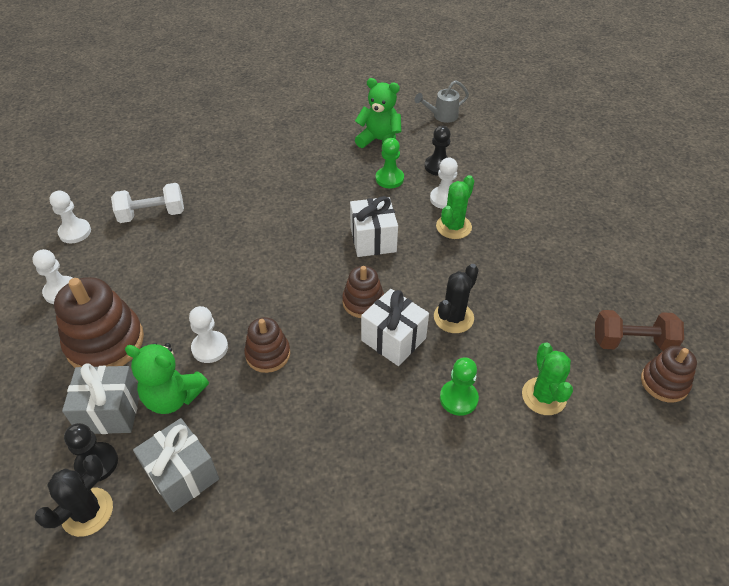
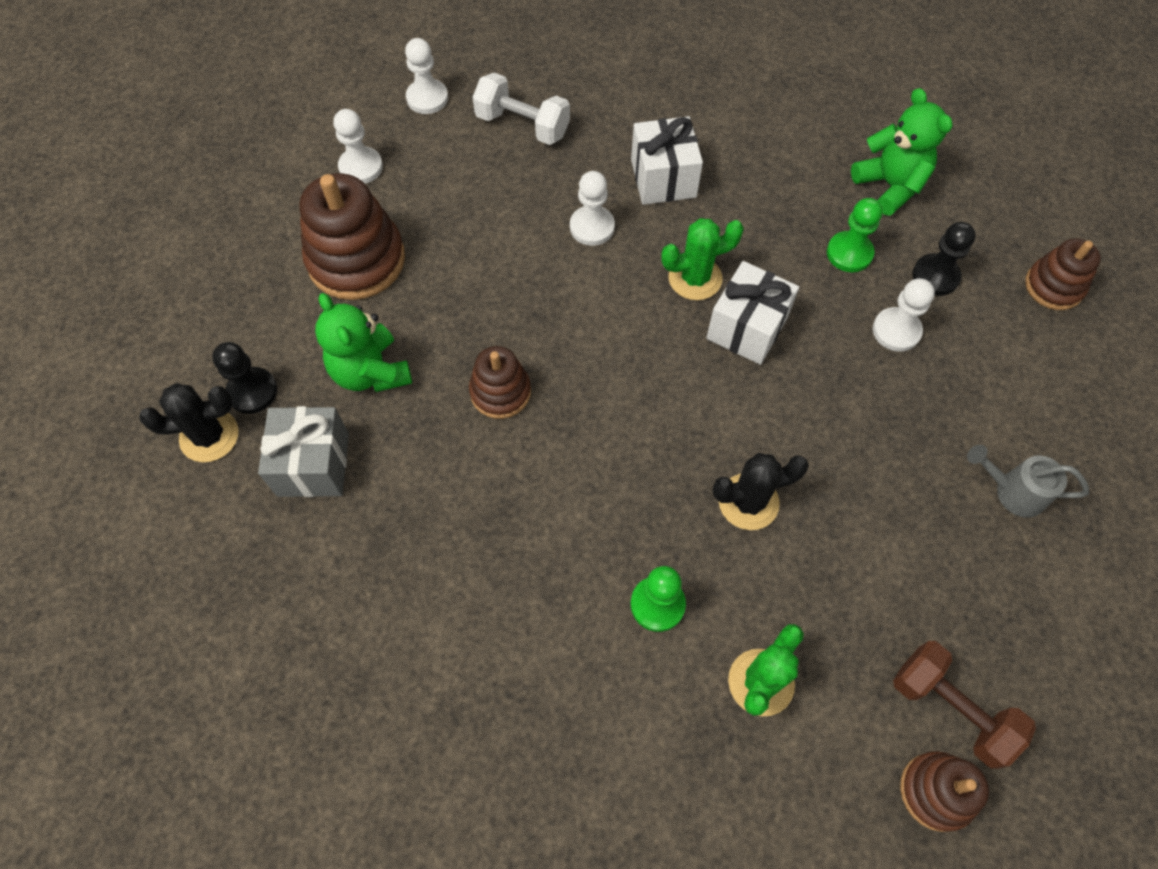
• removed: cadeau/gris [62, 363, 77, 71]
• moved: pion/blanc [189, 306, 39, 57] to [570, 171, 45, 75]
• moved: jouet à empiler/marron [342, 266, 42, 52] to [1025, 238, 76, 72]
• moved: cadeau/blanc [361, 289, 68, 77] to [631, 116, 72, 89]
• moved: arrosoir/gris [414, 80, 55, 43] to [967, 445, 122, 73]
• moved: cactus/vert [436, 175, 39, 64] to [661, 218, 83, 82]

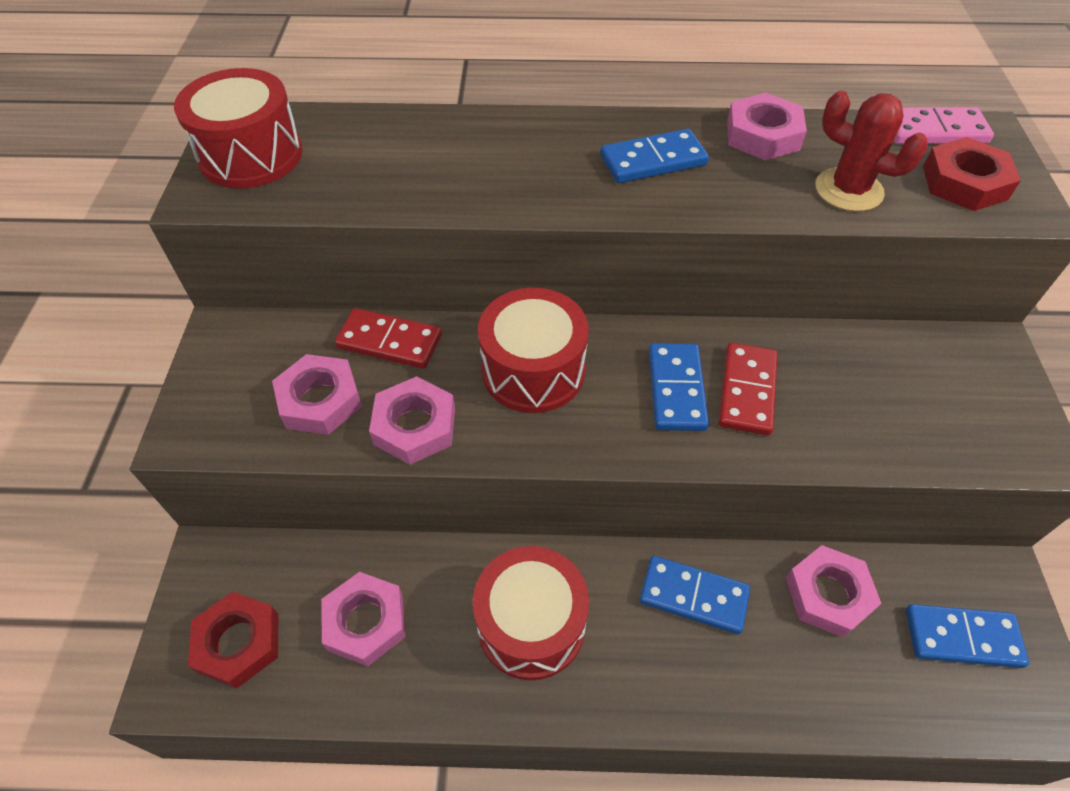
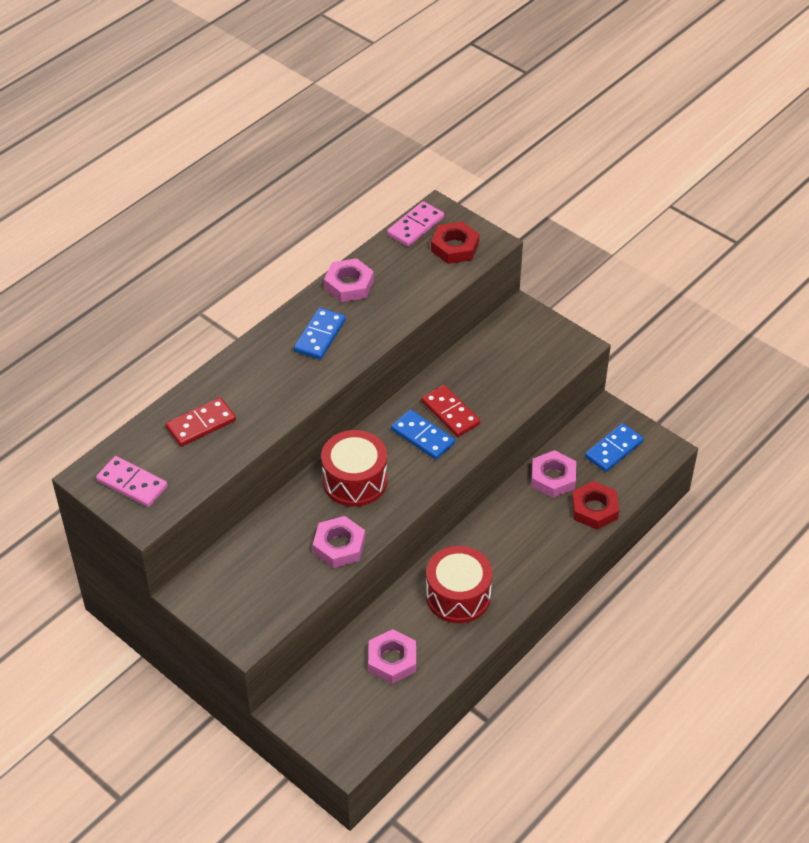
• replaced: tambour/rouge [174, 68, 129, 121] to domino/rose [96, 456, 72, 51]
• moved: écrou/rouge [188, 592, 90, 96] to [572, 481, 47, 49]
• removed: écrou/rose [272, 354, 90, 81]
• moved: domino/rouge [335, 308, 107, 61] to [166, 397, 70, 50]
• removed: domino/bleu [640, 555, 110, 79]
• removed: cactus/rouge [816, 91, 112, 121]

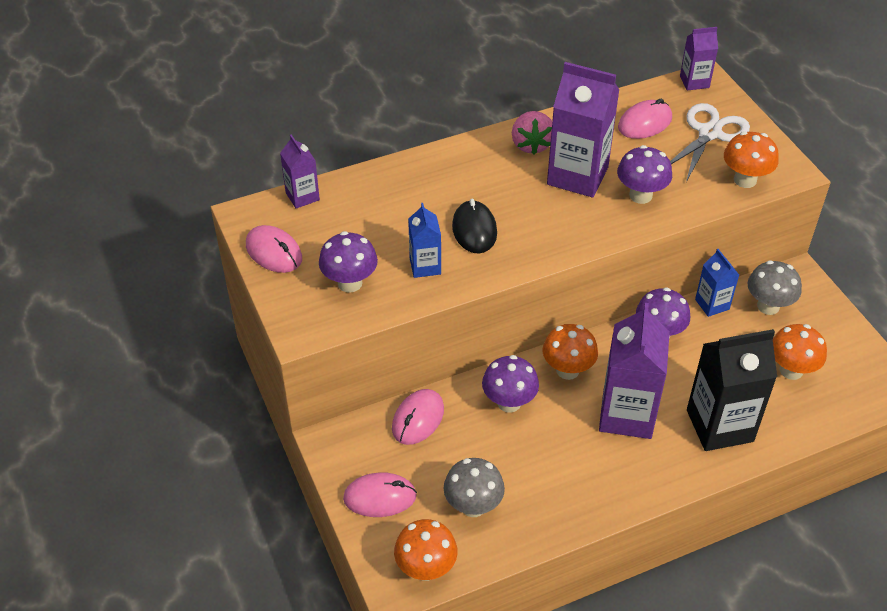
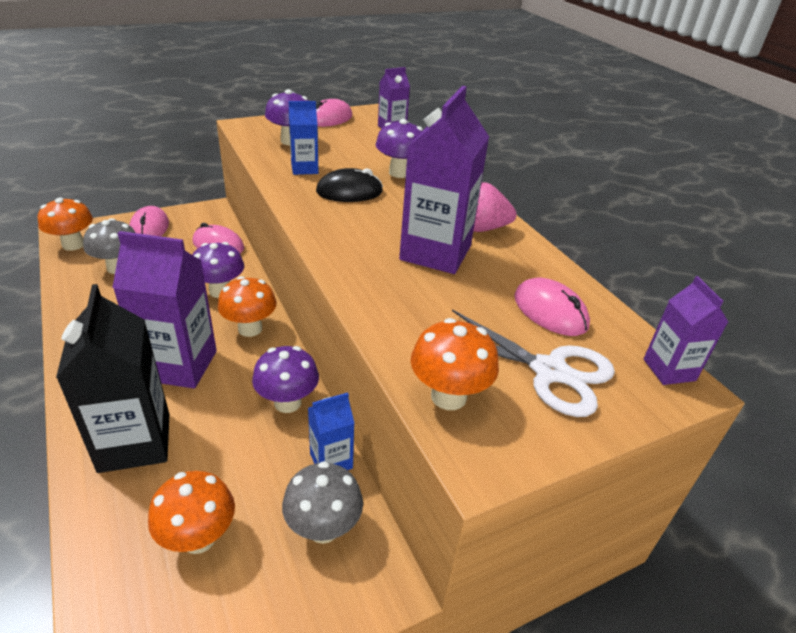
• moved: champignon/violet [617, 145, 55, 59] to [376, 119, 47, 59]

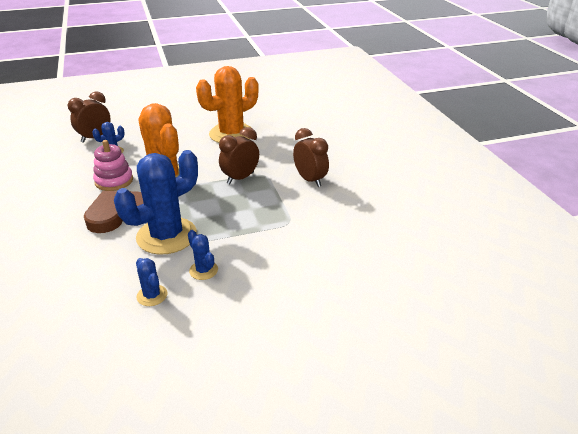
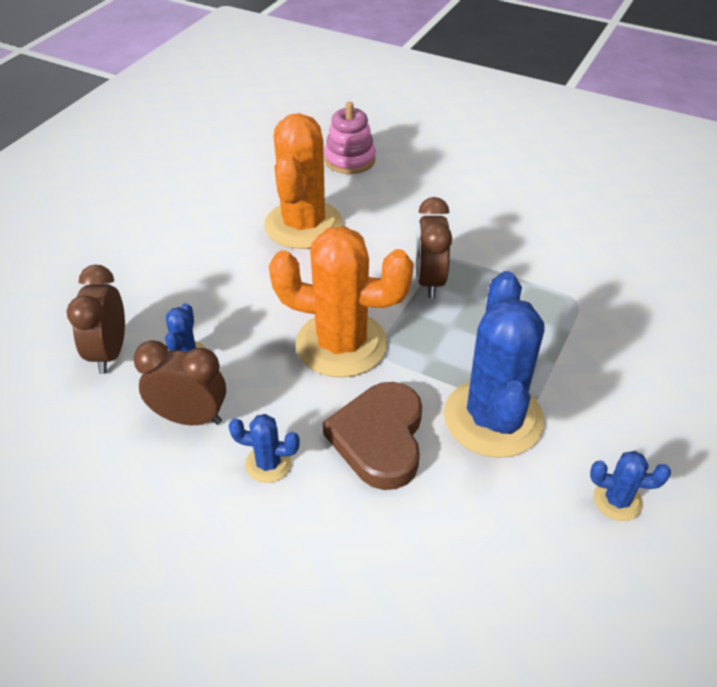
• moved: jouet à empiler/rose [93, 140, 40, 51] to [324, 102, 52, 72]
• moved: cactus/bleu [188, 230, 30, 50] to [229, 414, 71, 69]
• moved: réveil/marron [293, 128, 36, 59] to [134, 340, 92, 85]

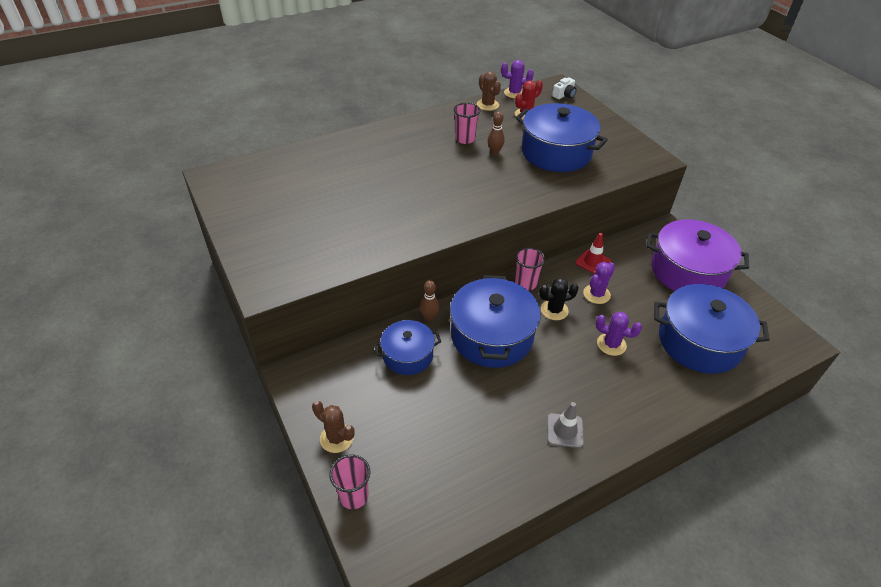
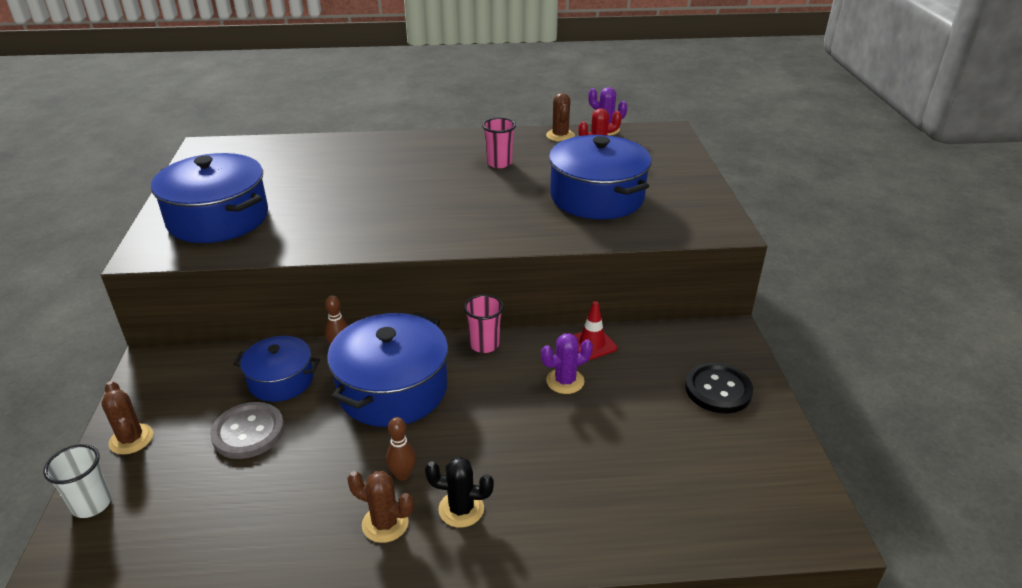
• recoloured: gobelet/rose [329, 454, 41, 55] to gobelet/blanc [43, 444, 68, 74]
• moved: quille/marron [488, 111, 17, 44] to [386, 417, 30, 64]
• moved: cactus/noir [539, 277, 40, 43] to [425, 457, 69, 71]
• replaced: cône de chantier/gris [547, 402, 37, 46] to cactus/marron [347, 471, 67, 72]
• removed: appareil photo/blanc [552, 77, 25, 22]
• removed: cactus/violet [596, 312, 46, 44]
• replaced: marmite/violet [647, 219, 102, 72] to bouton/noir [685, 363, 68, 50]
• moved: marmite/bleu [654, 284, 116, 90] to [151, 153, 117, 90]
• added: bouton/gris [210, 402, 74, 57]

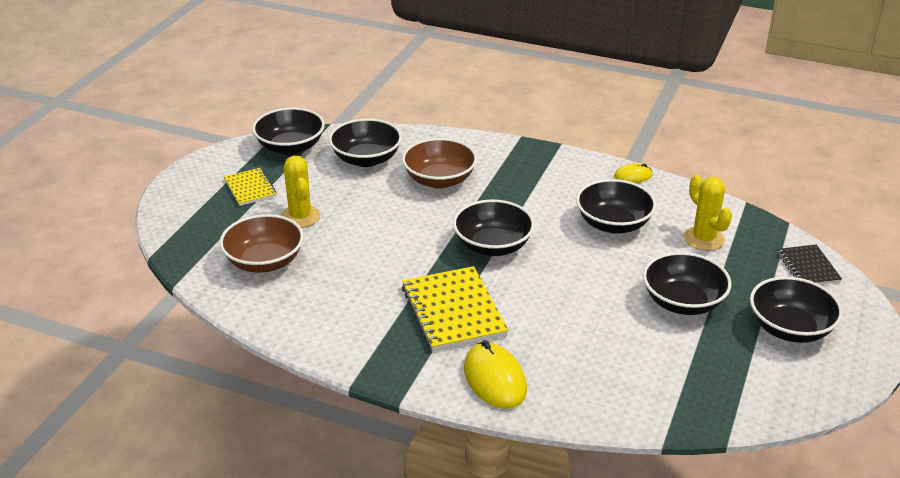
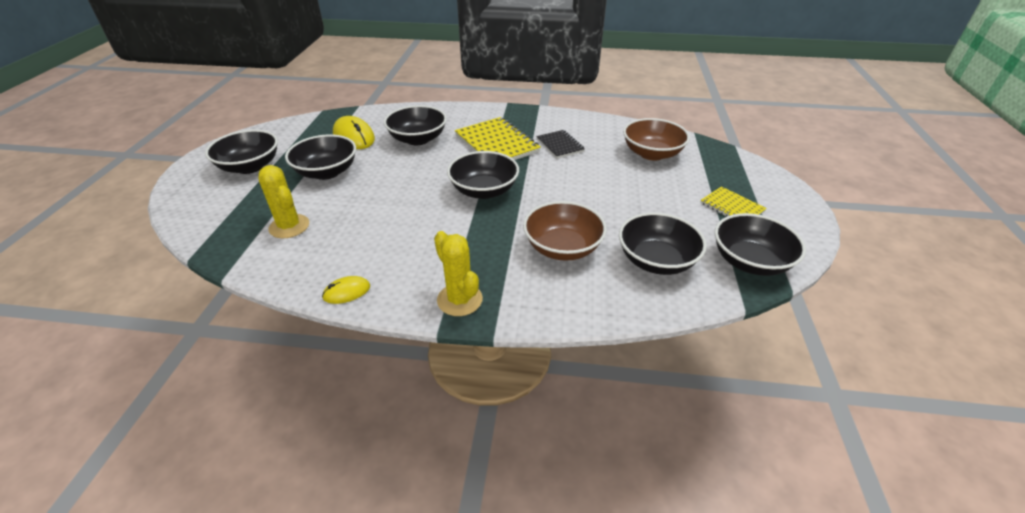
• moved: cactus/jaune [281, 156, 39, 72] to [434, 231, 49, 85]
• moved: souris/jaune [464, 340, 63, 69] to [333, 116, 42, 33]
• moved: bol/noir [576, 179, 80, 55] to [384, 105, 63, 40]
• moved: carnet/noir [778, 244, 64, 40] to [536, 130, 49, 28]

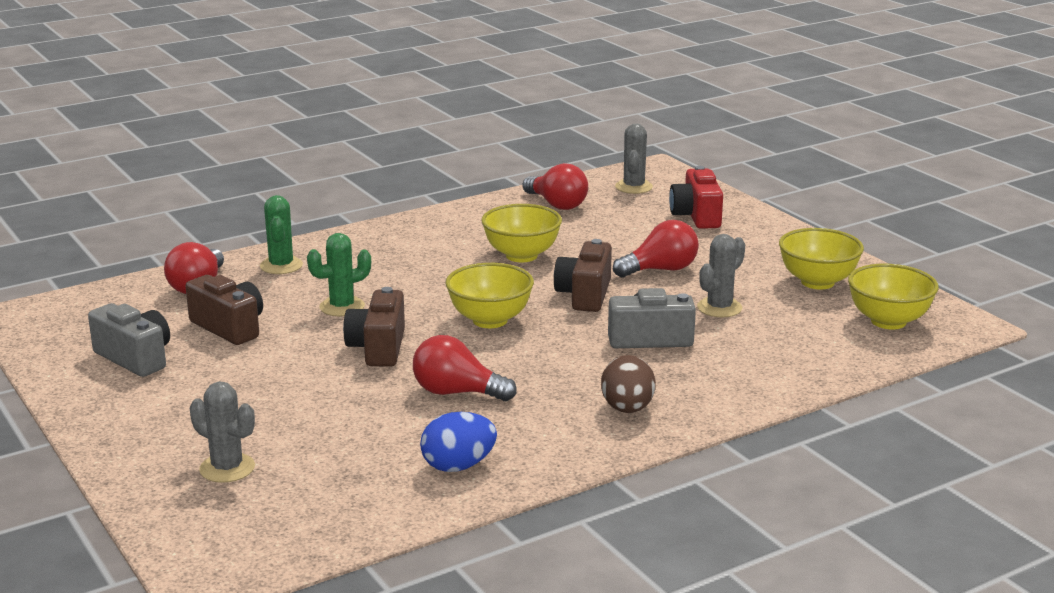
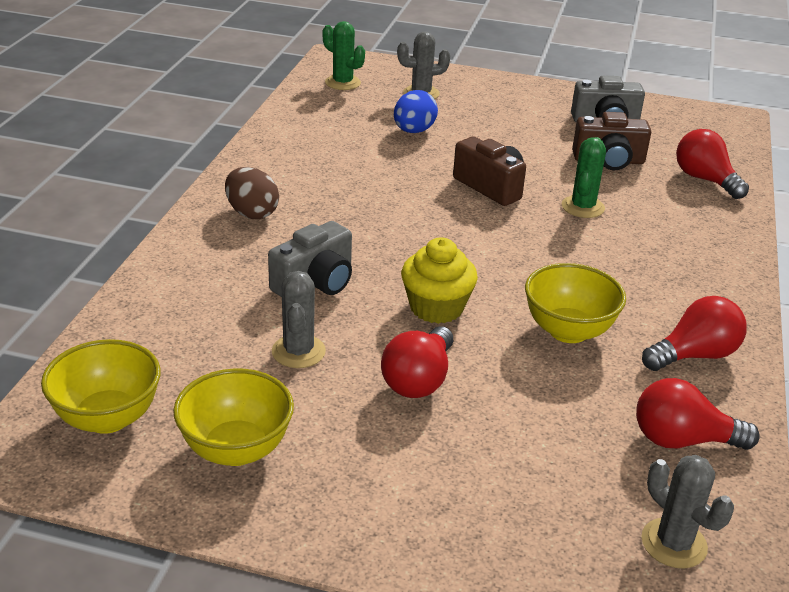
• moved: cactus/vert [260, 195, 43, 79] to [323, 21, 42, 69]
• moved: ampoule/rouge [413, 335, 104, 66] to [642, 296, 105, 75]
• moved: œuf/bleu [420, 412, 77, 60] to [394, 90, 44, 43]
• removed: bol/jaune [446, 263, 88, 65]
• replaced: appareil photo/marron [554, 239, 58, 73] to muffin/jaune [401, 237, 77, 87]
• removed: appareil photo/rouge [669, 166, 54, 63]

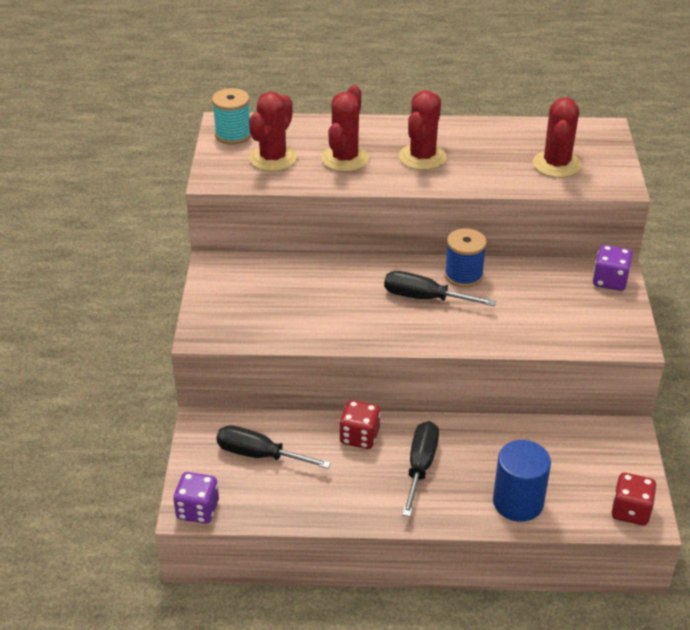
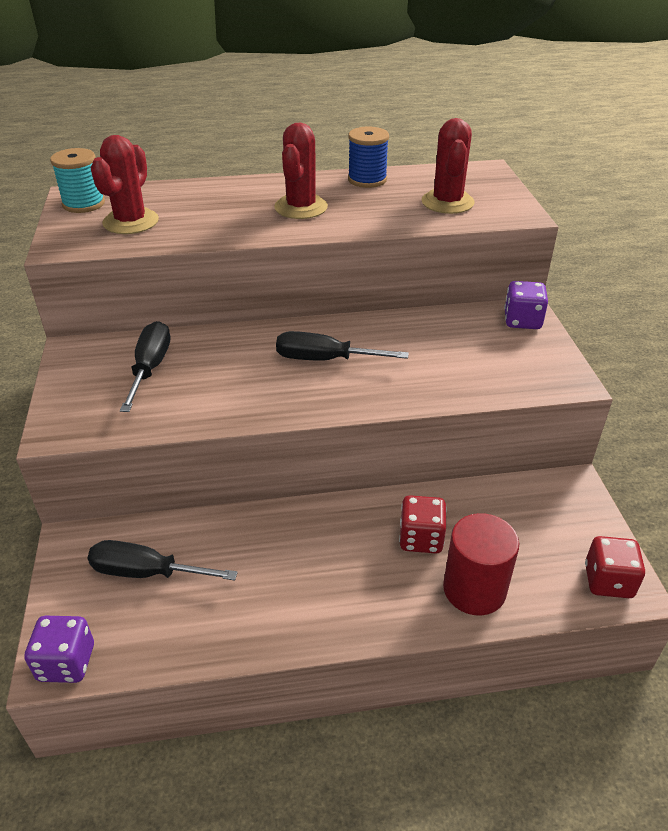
• removed: cactus/rouge [321, 85, 48, 87]
• moved: dé/rouge [339, 400, 41, 49] to [399, 495, 48, 59]
• moved: tournevis/noir [402, 421, 37, 96] to [120, 321, 50, 91]
• moved: bobine/bleu [445, 228, 42, 60] to [348, 127, 41, 61]
• recoloured: cylindre/bleu [493, 440, 58, 82] to cylindre/rouge [443, 513, 76, 103]

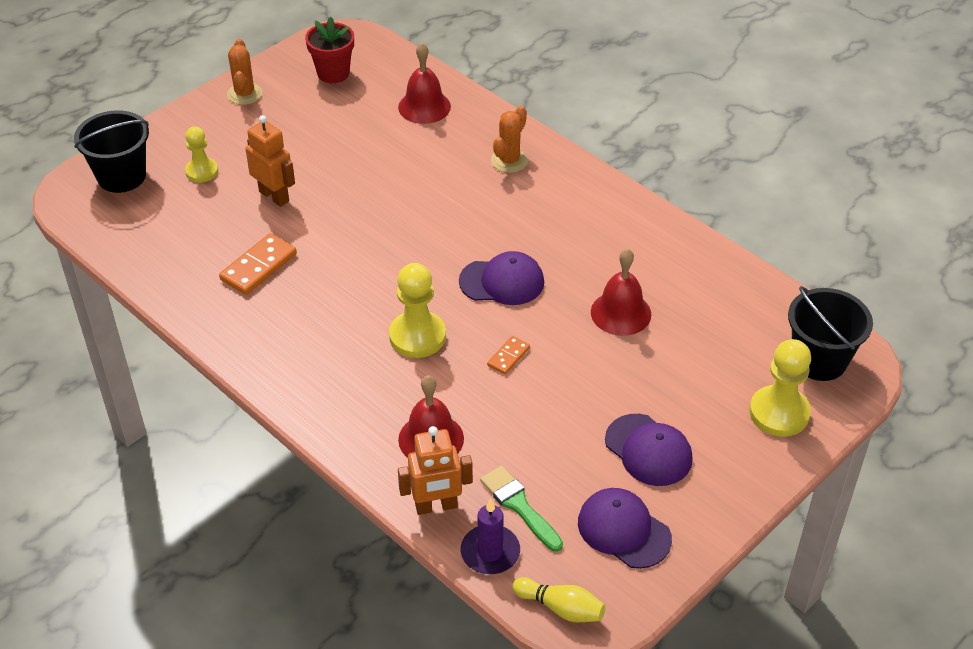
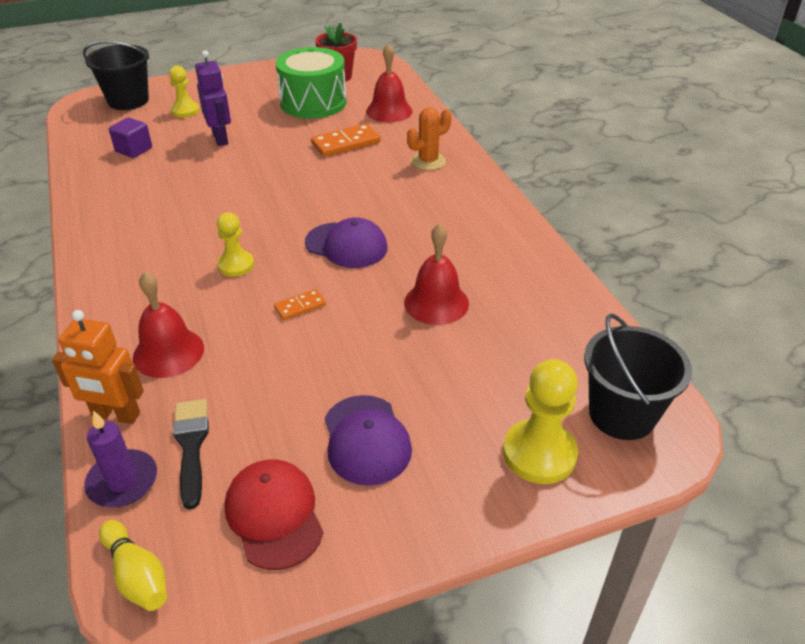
• moved: domino/orange [219, 233, 78, 62] to [311, 123, 70, 34]
• removed: cactus/orange [227, 39, 35, 66]
• recoloured: robot/orange [245, 115, 50, 92] to robot/violet [195, 50, 36, 96]
• resized: pion/jaune [389, 263, 57, 95] = [217, 212, 37, 65] x0.64
• recoloured: pinceau/vert [480, 466, 83, 86] to pinceau/noir [173, 399, 36, 111]
• recoloured: casquette/violet [578, 488, 94, 81] to casquette/rouge [225, 459, 98, 111]
• added: cube/violet [109, 117, 43, 41]
• added: tambour/vert [275, 47, 72, 72]

